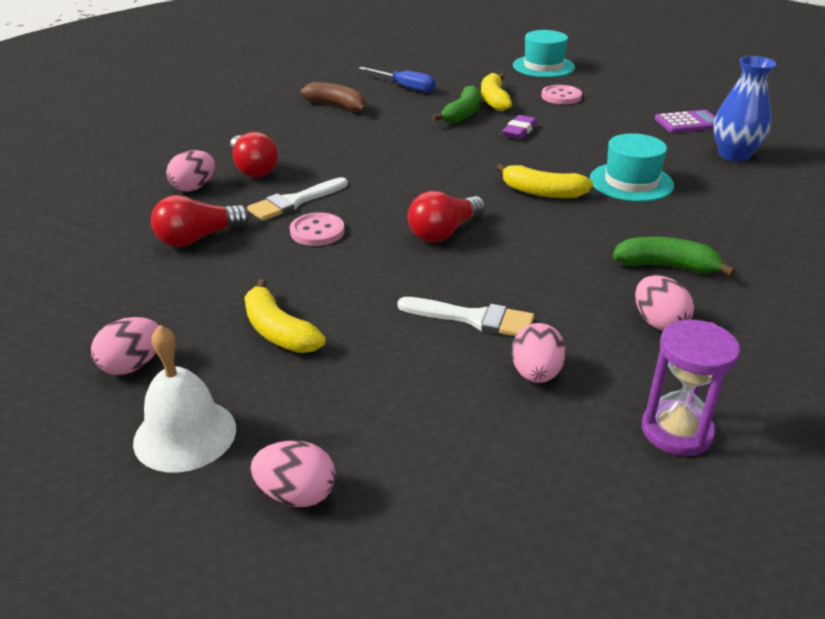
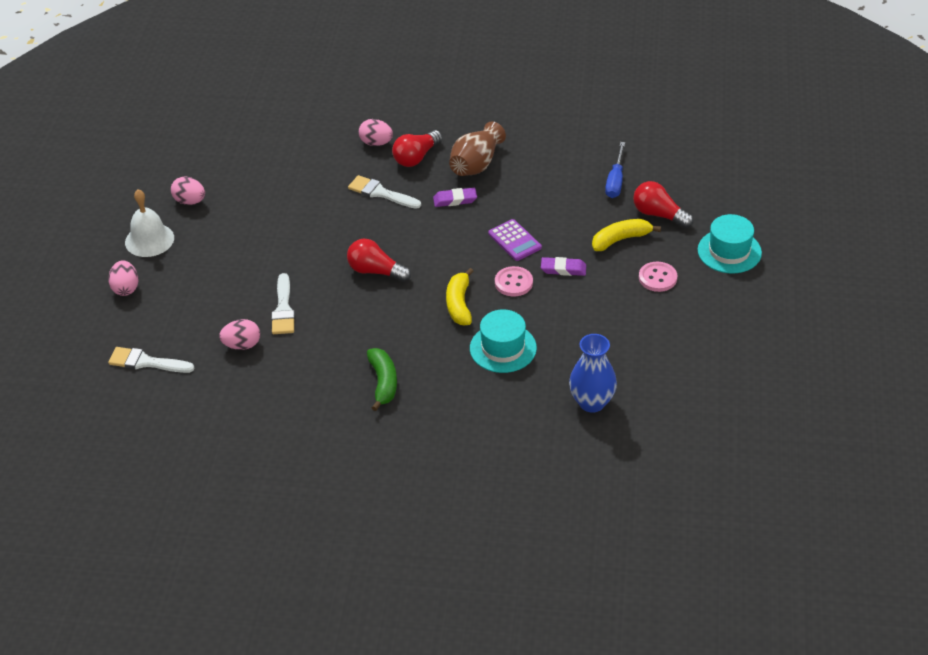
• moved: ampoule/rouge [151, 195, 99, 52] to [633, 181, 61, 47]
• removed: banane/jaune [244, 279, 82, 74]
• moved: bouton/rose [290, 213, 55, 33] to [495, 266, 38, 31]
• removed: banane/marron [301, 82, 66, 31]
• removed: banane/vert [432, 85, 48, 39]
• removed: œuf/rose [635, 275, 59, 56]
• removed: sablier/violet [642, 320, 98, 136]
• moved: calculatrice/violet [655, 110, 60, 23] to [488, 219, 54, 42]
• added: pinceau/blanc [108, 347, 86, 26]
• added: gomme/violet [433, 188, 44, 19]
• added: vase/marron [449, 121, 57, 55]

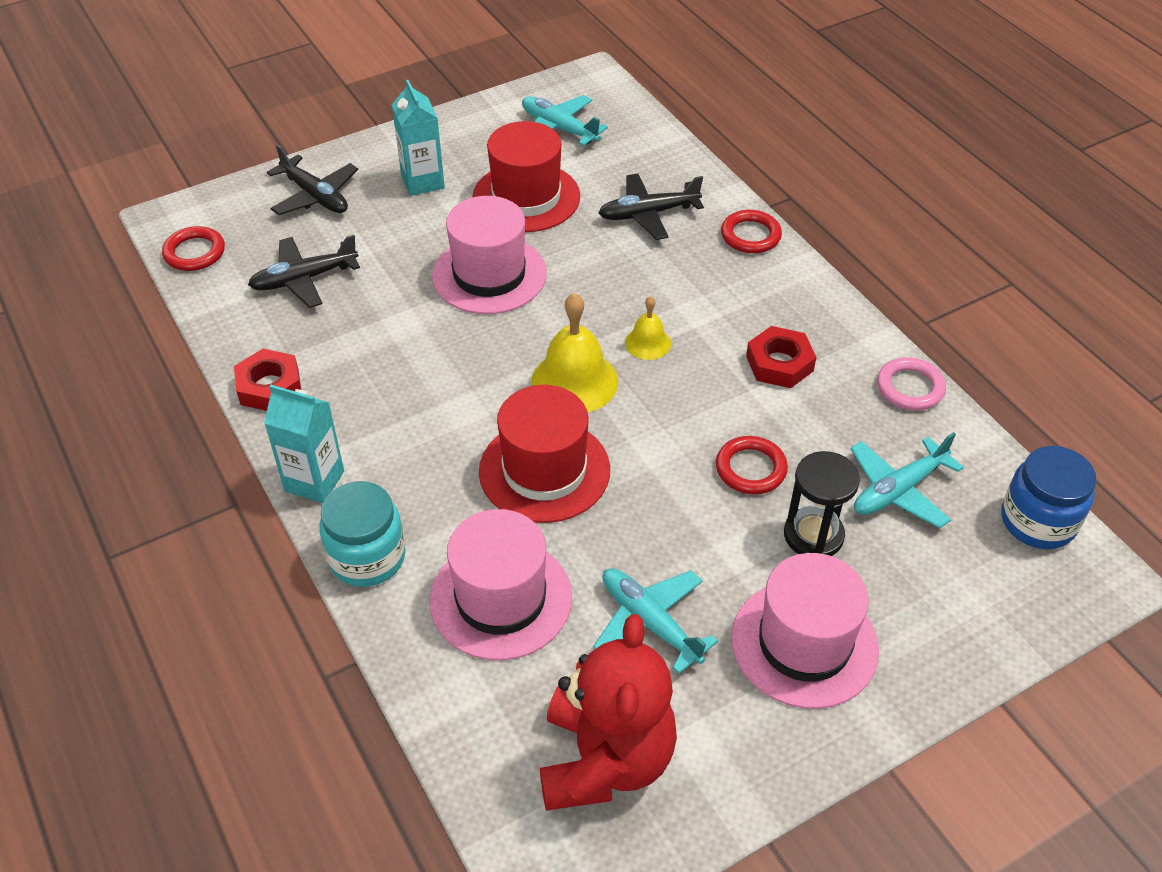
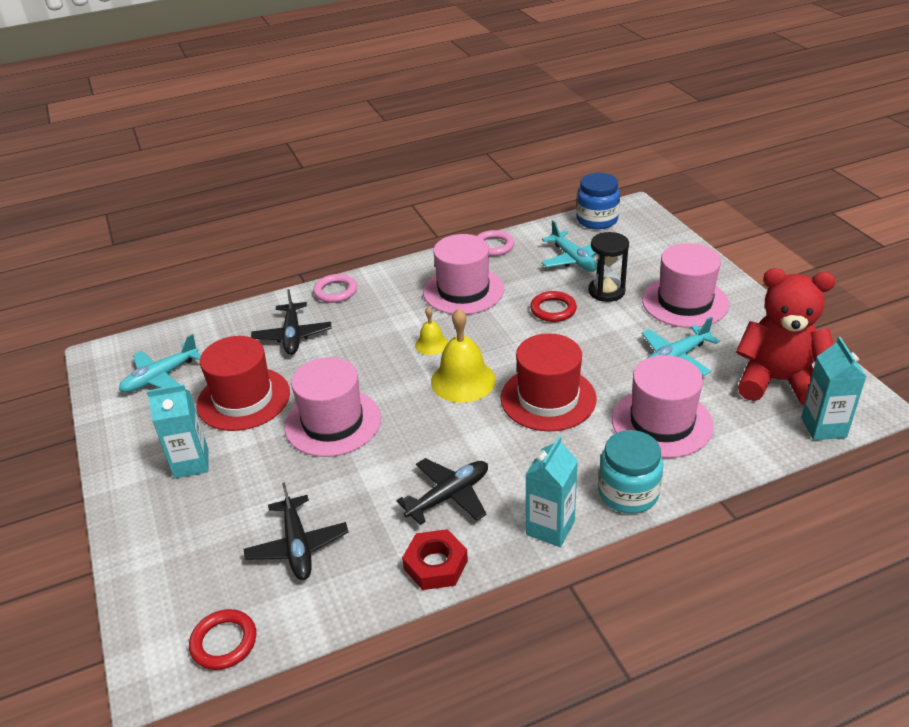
• moved: avion/noir [267, 144, 91, 71] to [396, 458, 92, 67]
• recoloured: anneau/rouge [721, 210, 61, 43] to anneau/rose [313, 274, 44, 29]
• replaced: écrou/rouge [746, 326, 71, 62] to chapeau/rose [423, 234, 82, 81]
• added: brique de lait/turquoise [801, 337, 65, 103]

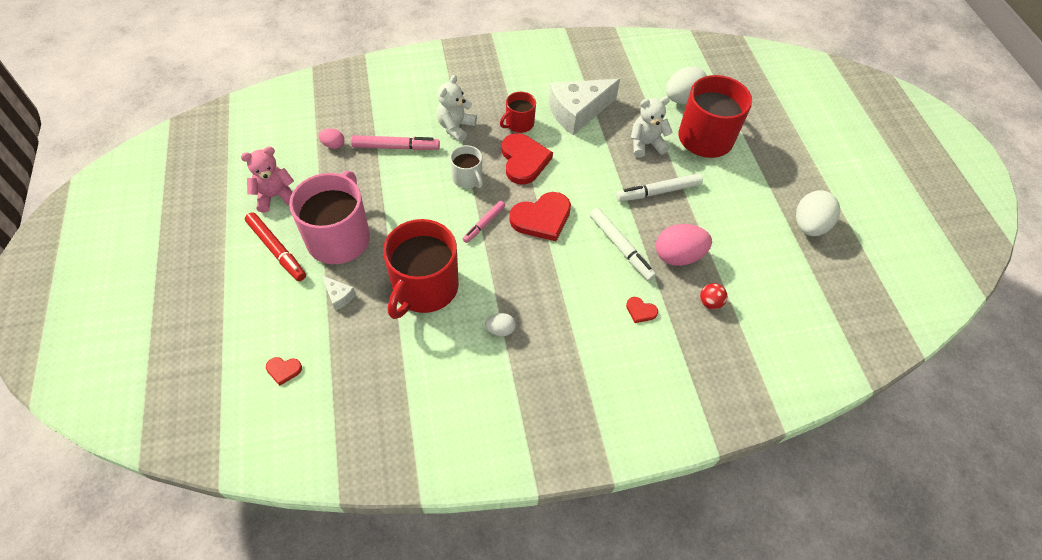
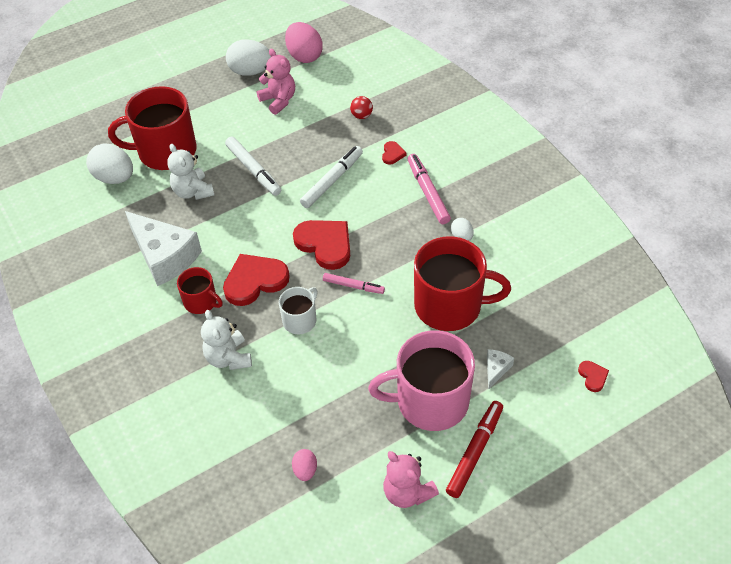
• moved: feutre/rose [351, 135, 89, 15] to [408, 154, 43, 70]
• turned: ours en peluche/blanc [437, 75, 40, 67] = [201, 310, 51, 60] 60 degrees clockwise
• moved: œuf/rose [656, 224, 56, 42] to [285, 22, 38, 41]
• added: ours en peluche/rose [257, 49, 38, 66]

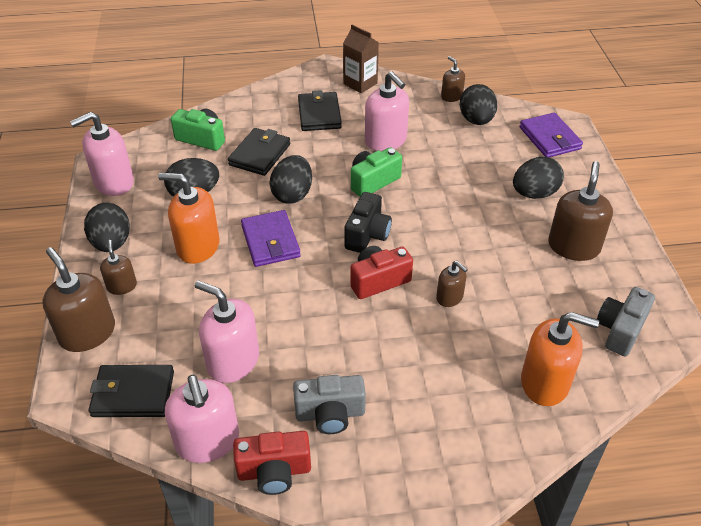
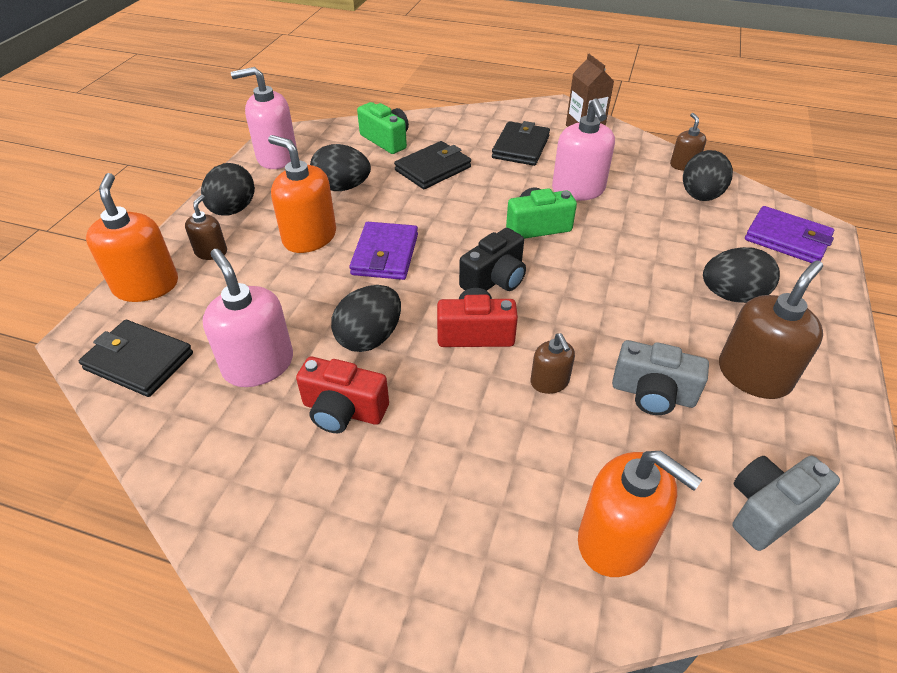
• recoloured: distributeur de savon/marron [42, 247, 73, 105] to distributeur de savon/orange [86, 173, 92, 129]
• removed: distributeur de savon/rose [165, 375, 74, 88]
• moved: appareil photo/rouge [233, 431, 78, 64] to [296, 357, 93, 76]
• moved: œuf/noir [270, 155, 42, 49] to [331, 285, 70, 67]
• moved: appareil photo/gris [293, 375, 73, 59] to [612, 340, 97, 75]
• turned: portefeuille/violet [519, 113, 64, 44] = [745, 206, 89, 57] 60 degrees counterclockwise

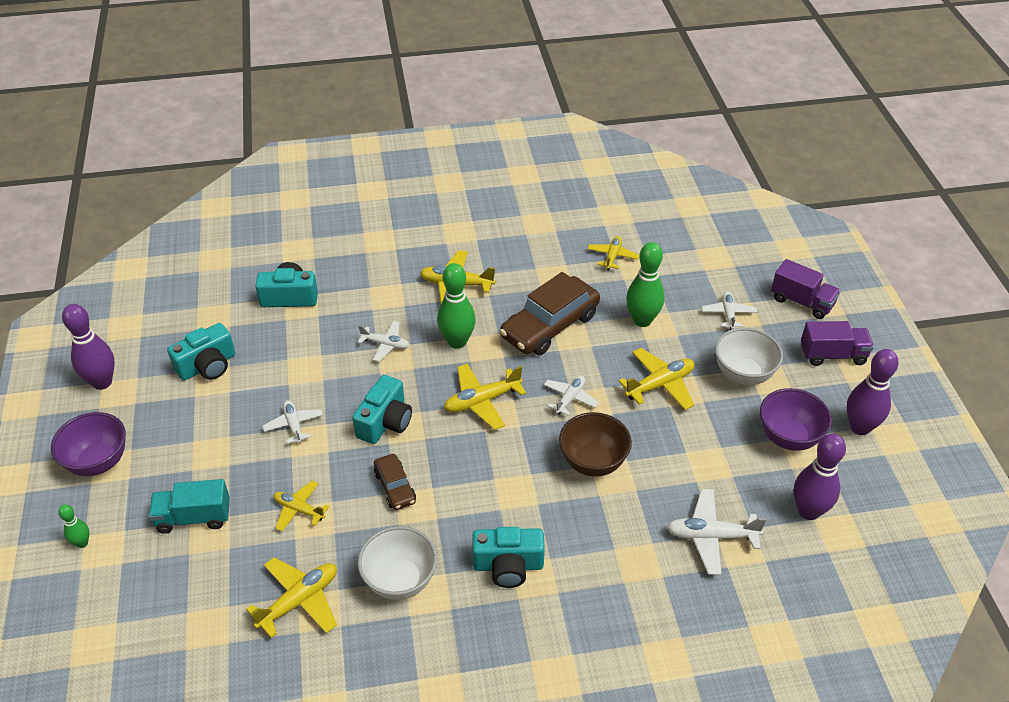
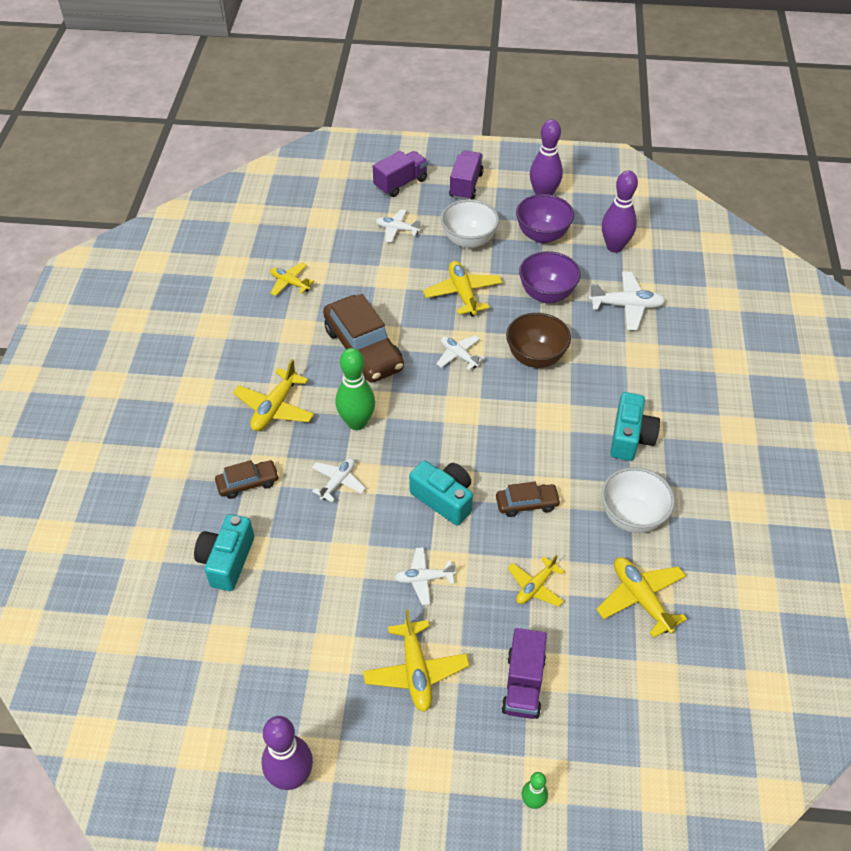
• moved: bol/violet [51, 412, 75, 64] to [519, 251, 61, 52]
• recoloured: camion/turquoise [149, 479, 81, 55] to camion/violet [501, 628, 46, 91]
• removed: appareil photo/turquoise [167, 323, 68, 58]
• moved: avion/jaune [444, 363, 82, 67] to [363, 609, 106, 103]
• removed: quille/vert [626, 242, 38, 85]
• turned: avion/blanc [667, 489, 100, 86] = [588, 271, 78, 59] 105 degrees counterclockwise
• added: voiture/marron [215, 460, 64, 39]

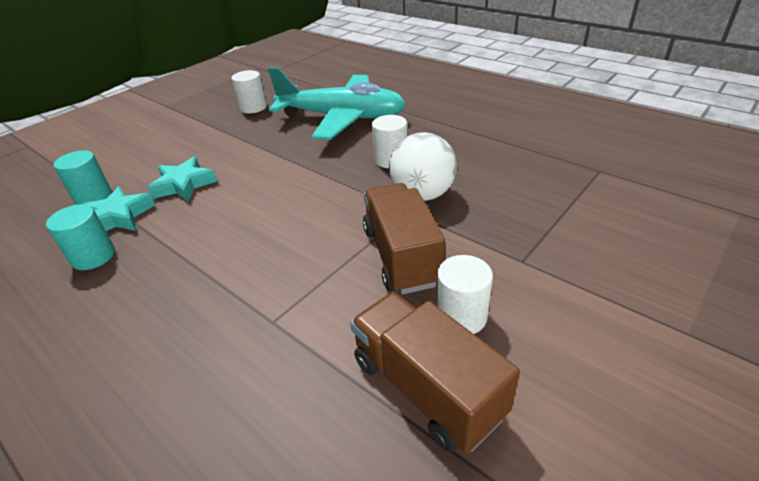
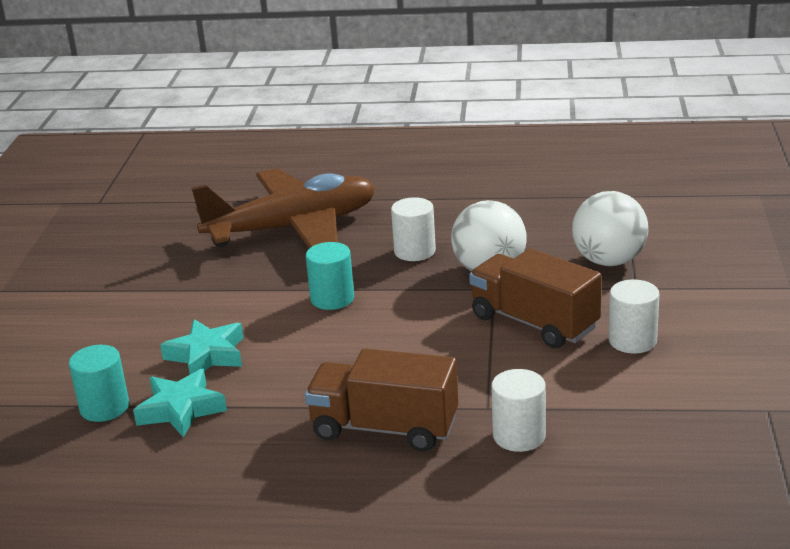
• moved: cylindre/turquoise [46, 204, 69, 66] to [306, 242, 48, 68]
• moved: cylindre/blanc [231, 70, 36, 44] to [491, 369, 55, 83]
• recoloured: avion/turquoise [268, 67, 138, 73] to avion/marron [191, 168, 184, 80]
• moved: camion/marron [350, 292, 170, 161] to [305, 348, 153, 104]
• added: balle/blanc [572, 191, 76, 75]

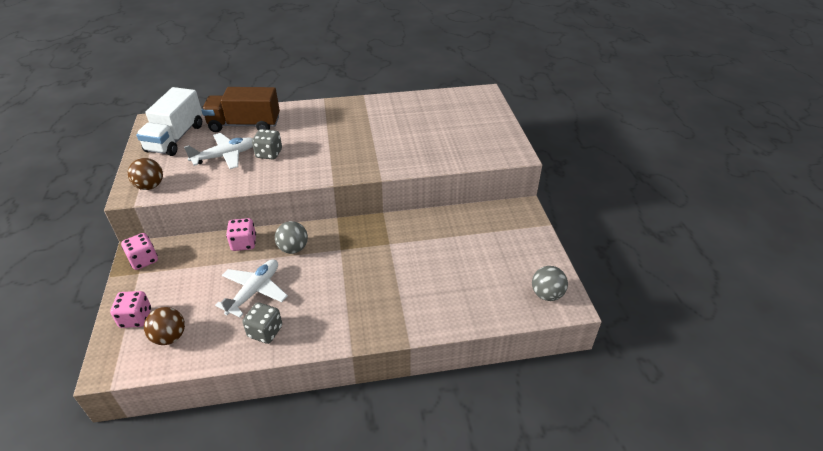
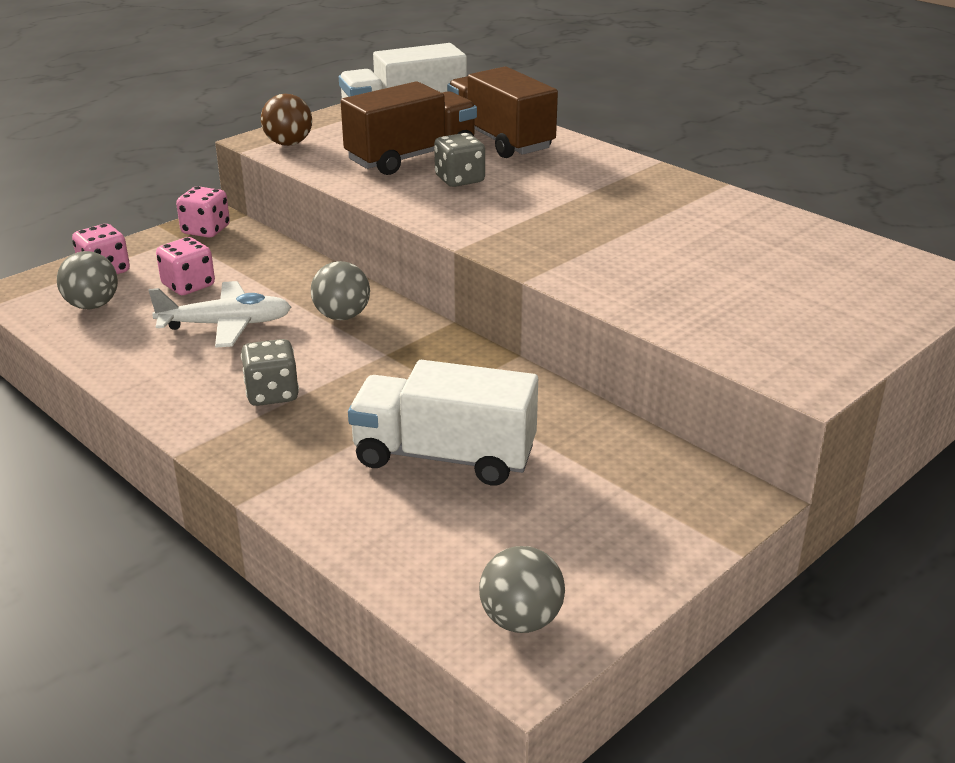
• recoloured: balle/marron [144, 307, 41, 38] to balle/gris [57, 251, 61, 58]
• replaced: avion/blanc [184, 133, 69, 36] to camion/marron [341, 81, 136, 94]
• moved: dé/rose [226, 218, 30, 33] to [156, 237, 59, 58]
• moved: dé/gris [243, 302, 39, 42] to [241, 339, 58, 67]
• added: camion/blanc [348, 360, 190, 126]

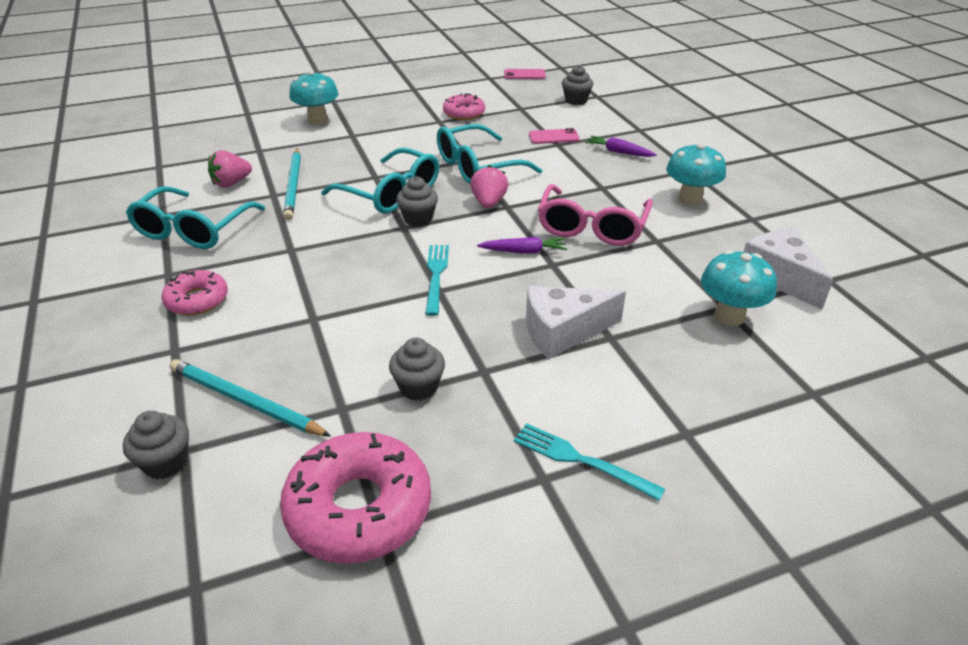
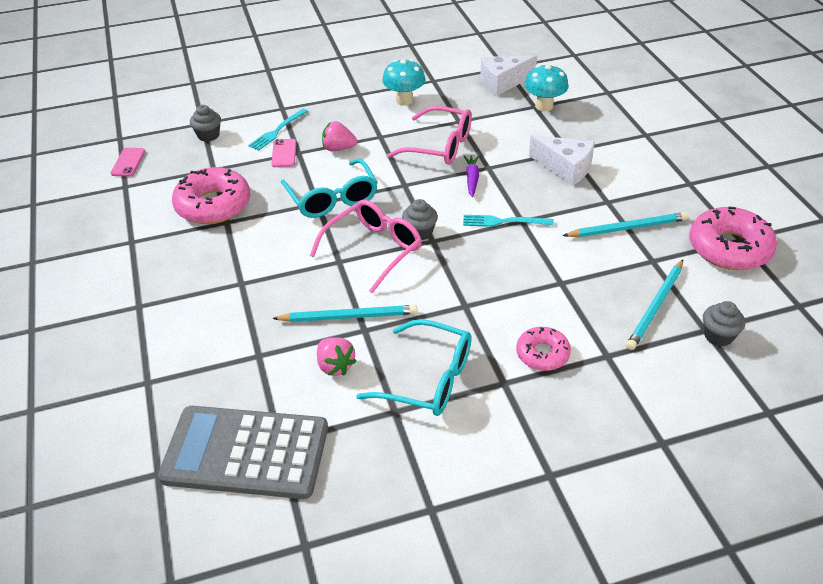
• removed: champignon/turquoise [289, 70, 50, 55]
• recoloured: lunettes/turquoise [321, 148, 118, 66] to lunettes/rose [310, 200, 112, 94]
• replaced: muffin/gris [389, 338, 56, 63] to crayon/turquoise [562, 212, 126, 25]
• resized: beignet/rose [443, 93, 42, 27] = [172, 167, 78, 57] x1.73
• moved: fraise/rose [470, 165, 38, 43] to [322, 121, 35, 30]
• moved: fourchette/turquoise [514, 423, 151, 78] to [248, 109, 60, 42]
• turned: fromage/blanc [526, 286, 100, 73] = [529, 135, 66, 51] 45 degrees counterclockwise
• removed: carotte/violet [585, 136, 72, 21]
• added: calculatrice/gris [158, 406, 170, 93]

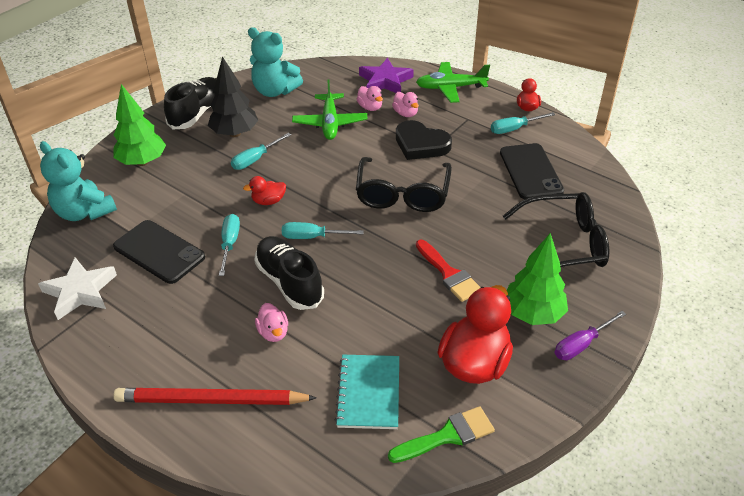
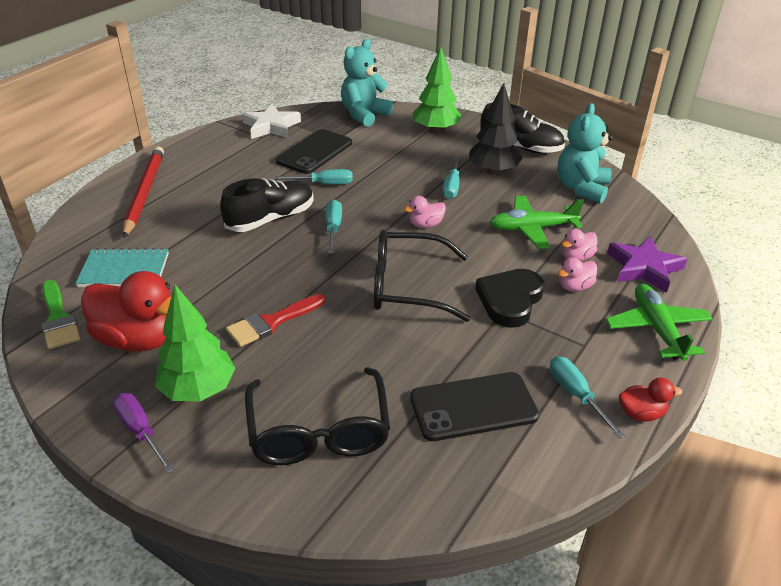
• turned: tournevis/turquoise [231, 133, 60, 37] = [442, 155, 19, 44] 120 degrees counterclockwise
• removed: canard/rouge [243, 176, 43, 29]
• moved: canard/rose [255, 303, 33, 39] to [404, 196, 42, 32]

